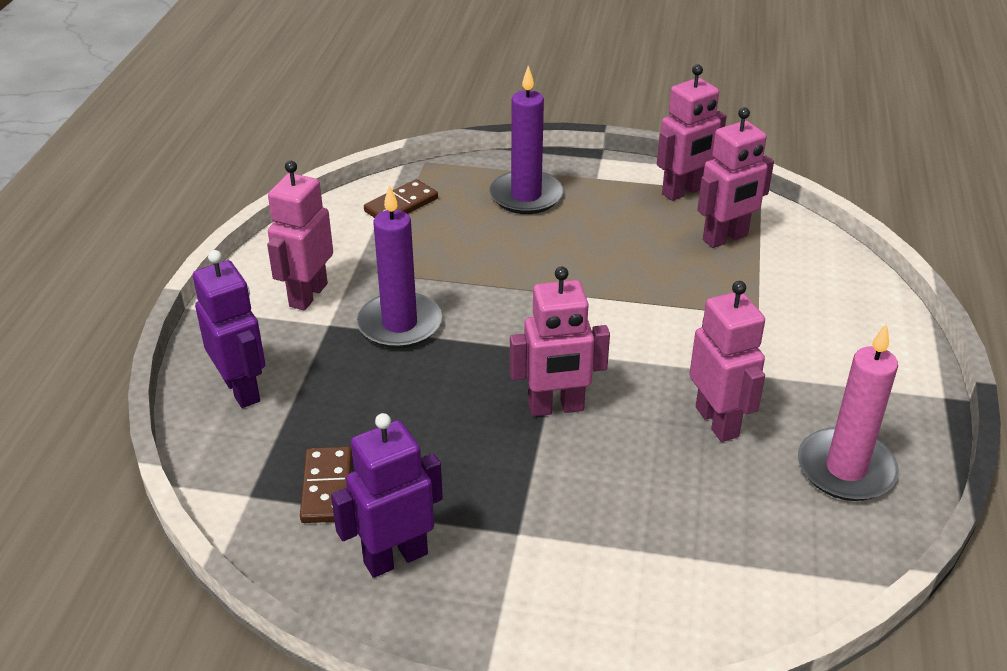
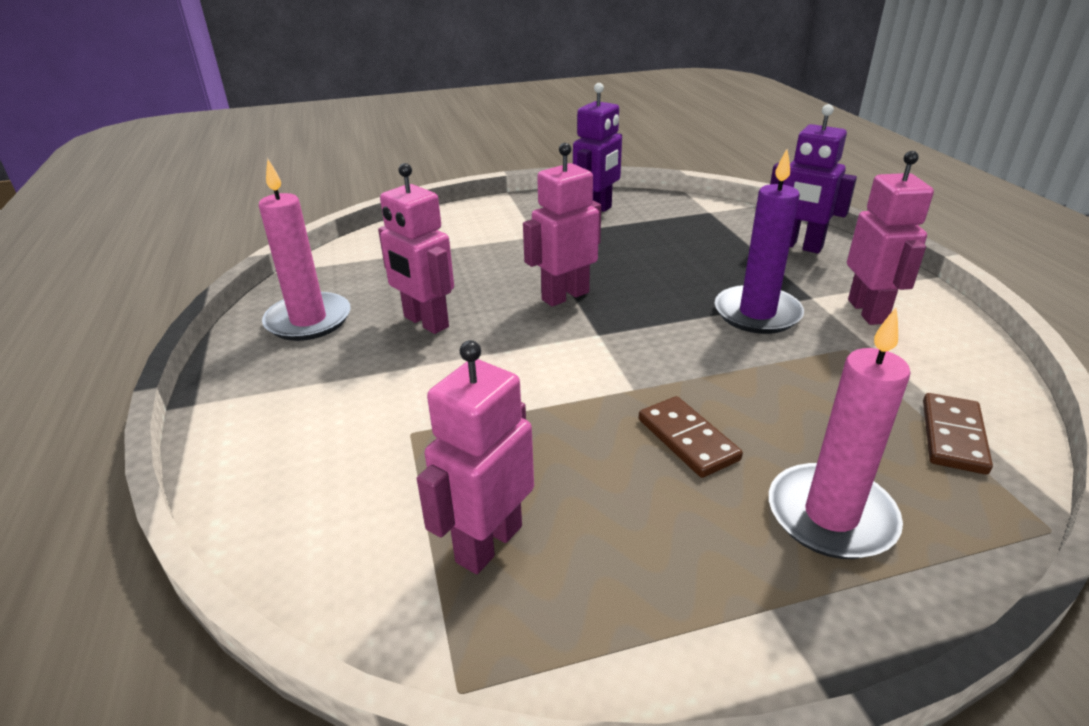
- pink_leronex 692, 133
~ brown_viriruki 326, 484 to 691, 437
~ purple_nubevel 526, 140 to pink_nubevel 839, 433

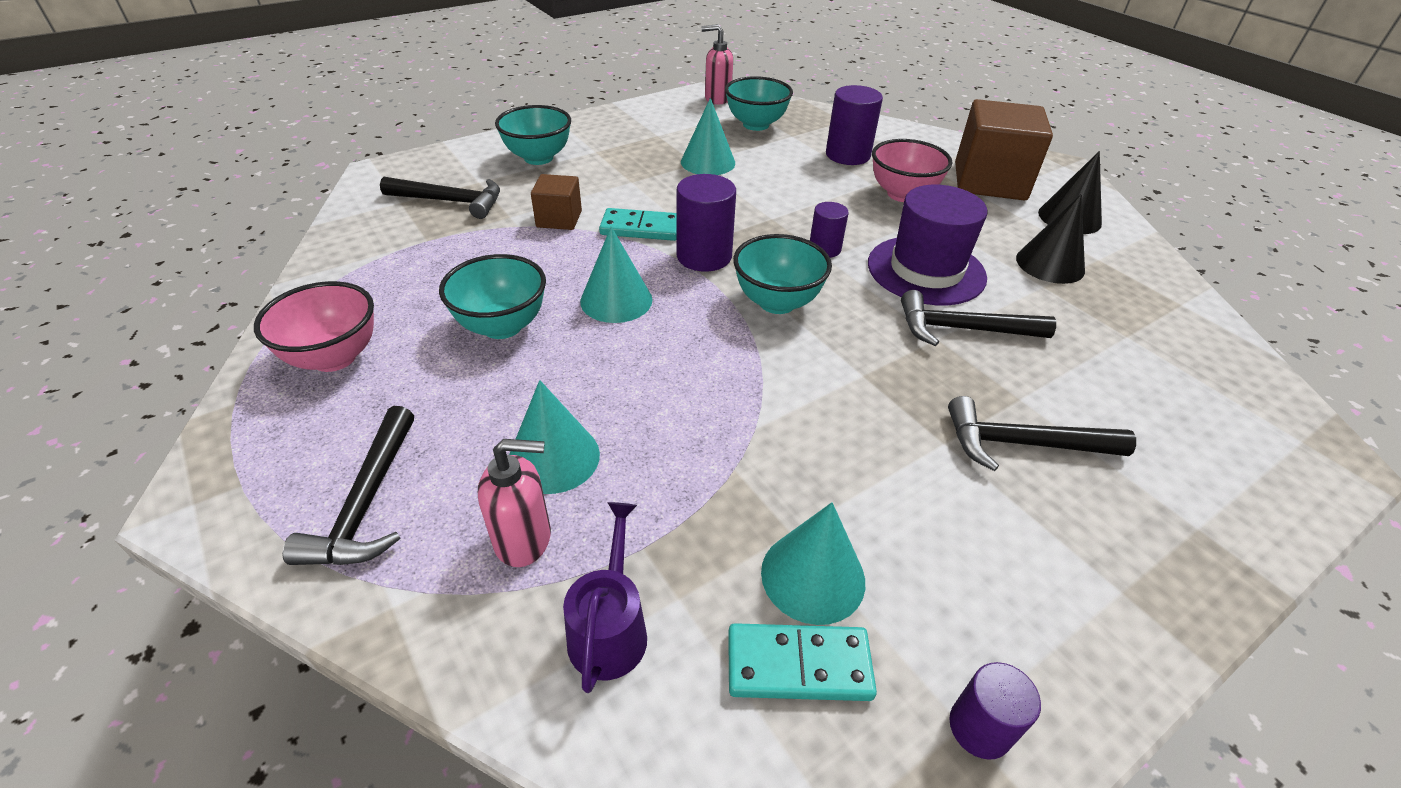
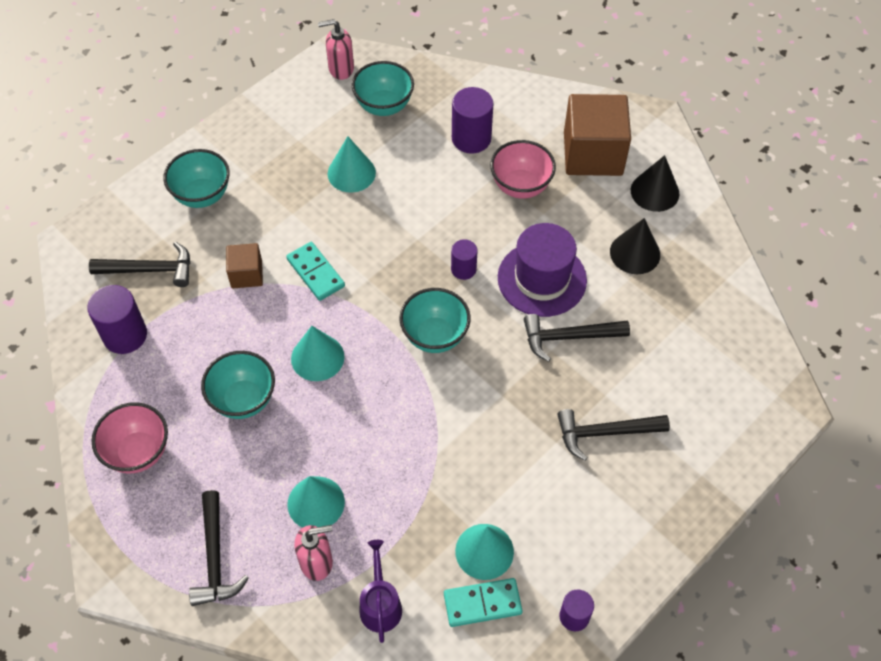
~ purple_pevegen 706, 223 to 117, 319
~ turquoise_viriruki 638, 224 = 315, 271 60 degrees clockwise

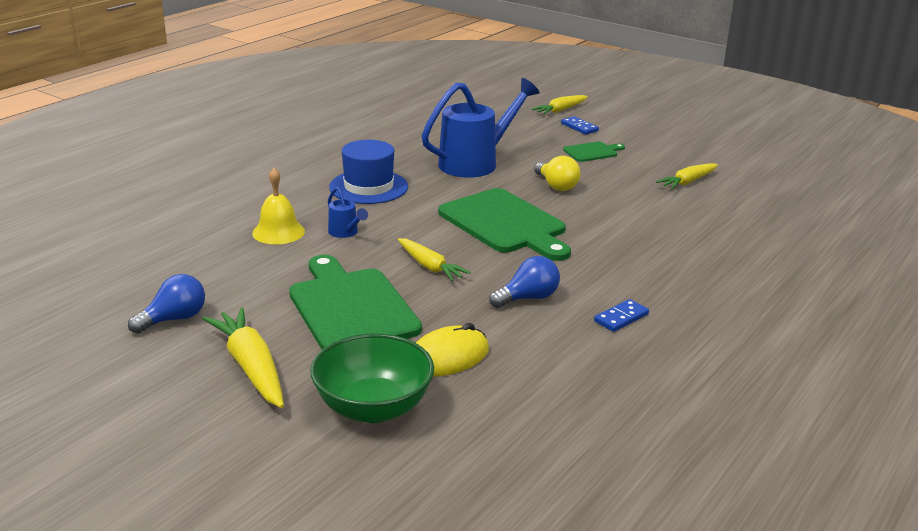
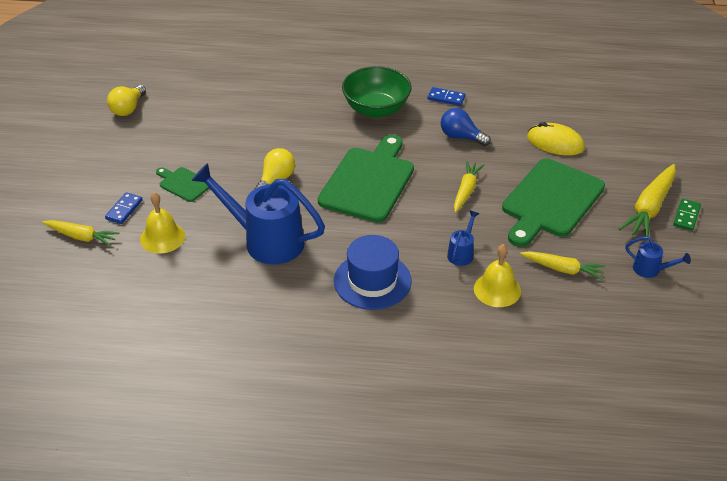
+ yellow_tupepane 126, 100
+ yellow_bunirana 162, 223
+ green_viriruki 687, 215
~ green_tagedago 372, 378 to 377, 92
~ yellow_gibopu 687, 176 to 563, 265
~ blue_tupepane 166, 304 to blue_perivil 658, 257

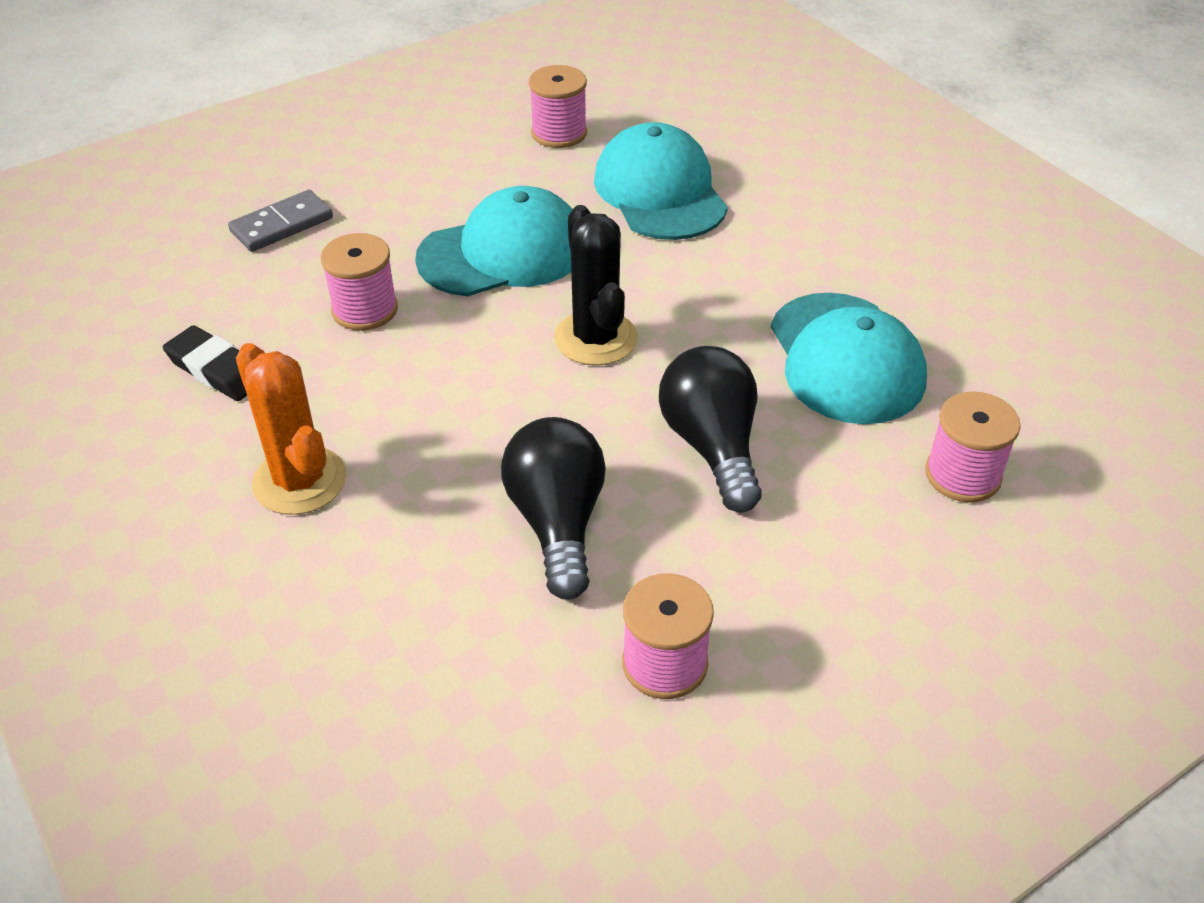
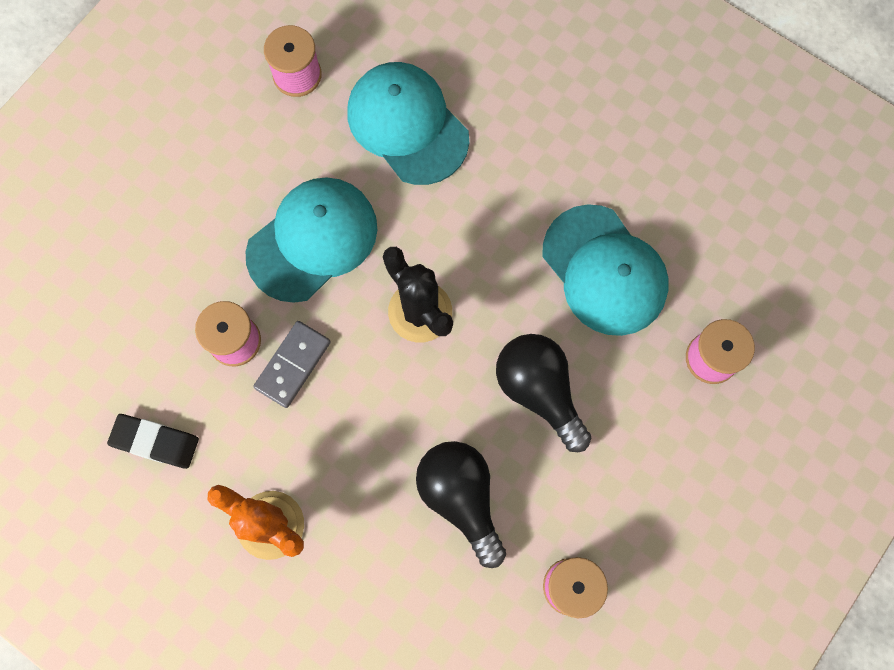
~ grey_viriruki 280, 221 to 292, 364

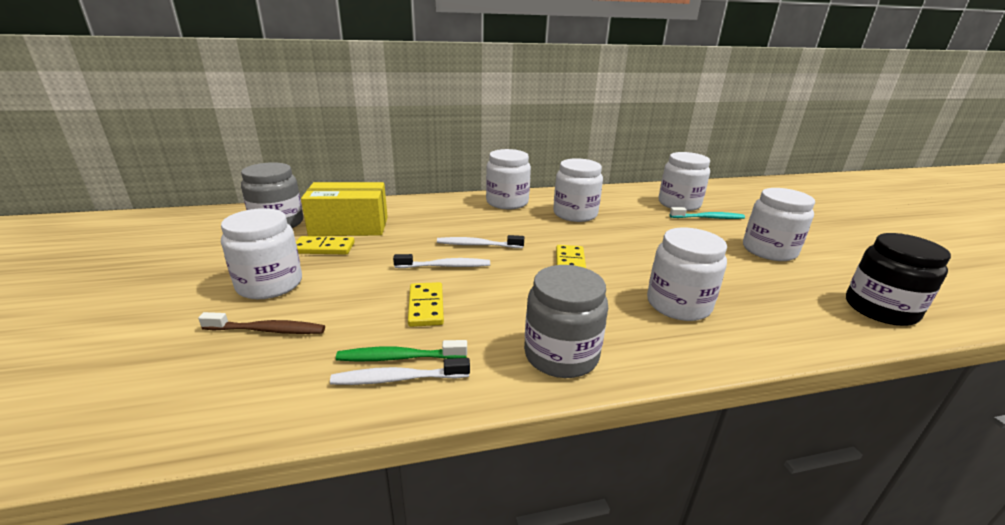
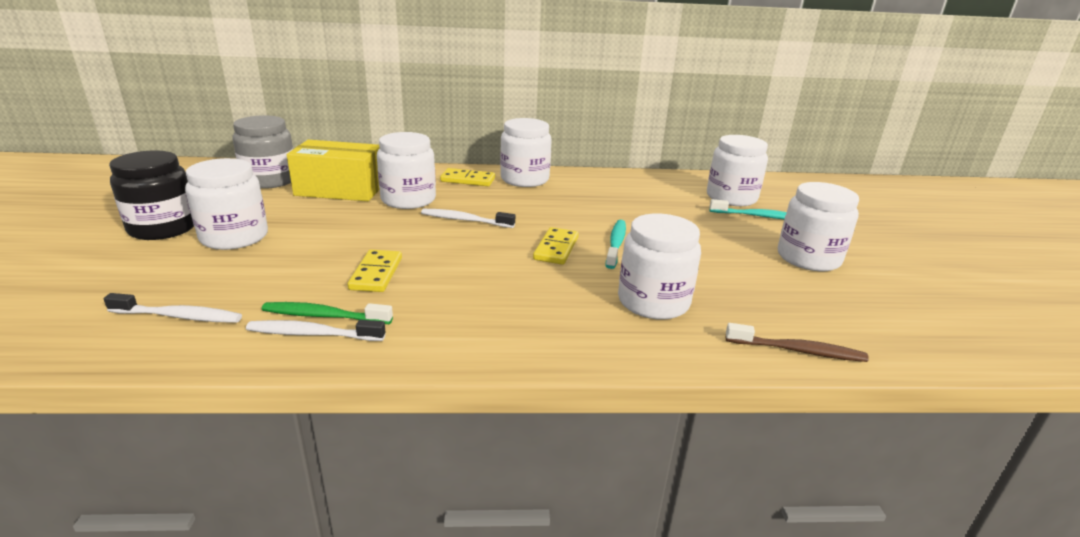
- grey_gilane 566, 321
+ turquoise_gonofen 616, 244
~ brown_gonofen 261, 323 to 797, 342
~ yellow_viriruki 325, 245 to 467, 177
~ white_gonofen 441, 261 to 172, 308
~ white_gilane 578, 190 to 406, 170
~ black_gilane 898, 279 to 151, 195

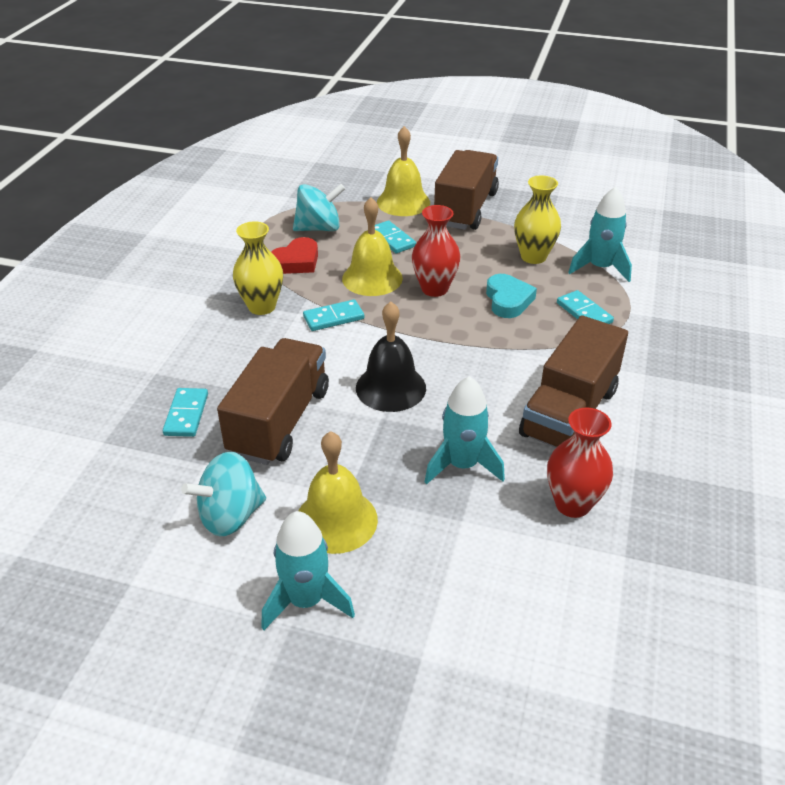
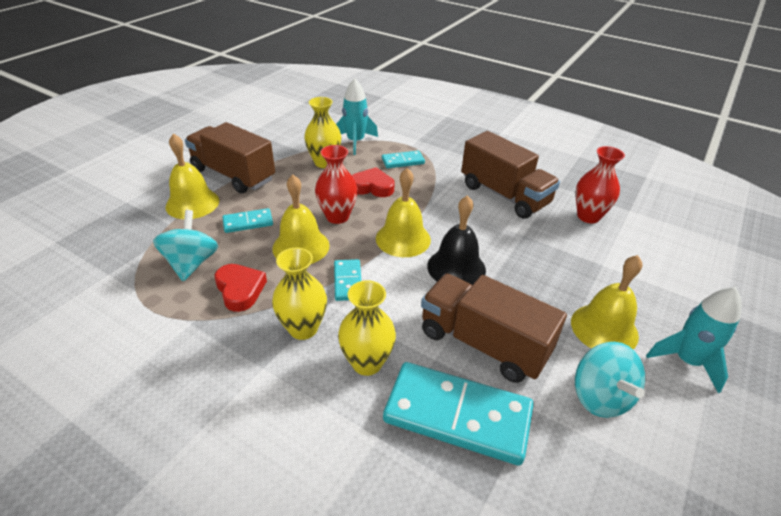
- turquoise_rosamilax 465, 430
+ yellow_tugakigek 367, 328
+ yellow_bunirana 403, 212
~ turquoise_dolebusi 511, 296 to red_dolebusi 373, 182
~ turquoise_viriruki 185, 412 = 458, 413 x2.05

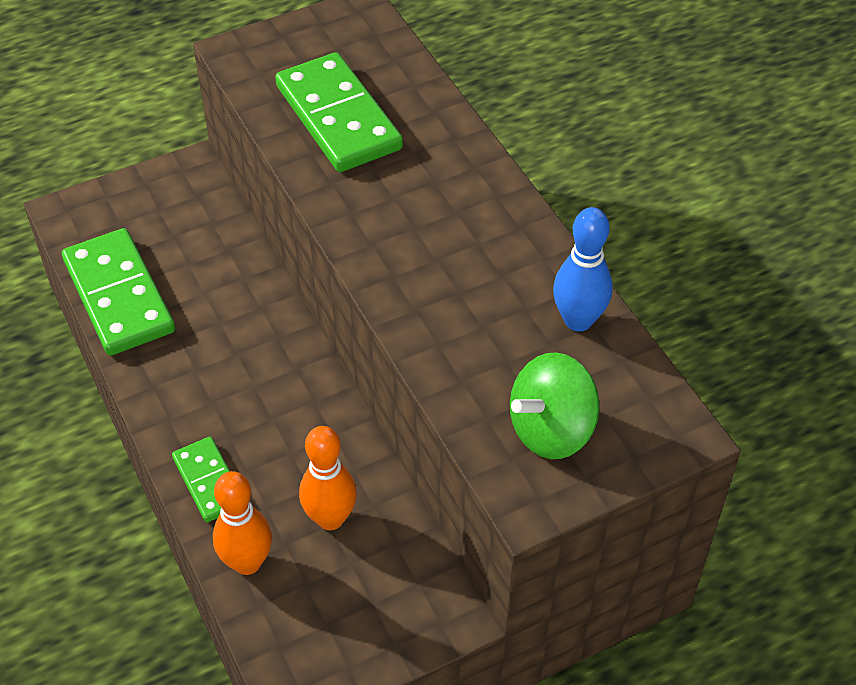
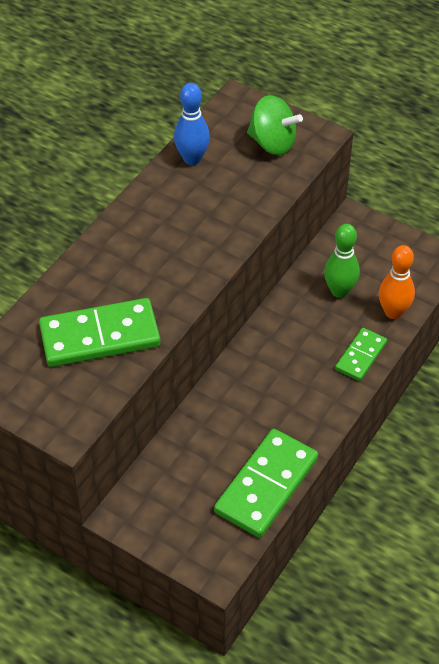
~ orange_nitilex 328, 478 to green_nitilex 342, 261
~ green_viriruki 339, 112 = 100, 332 45 degrees clockwise

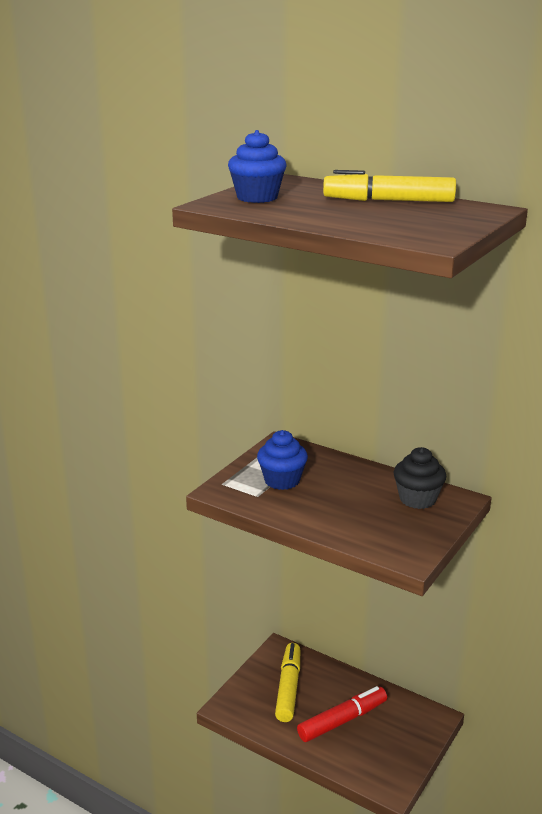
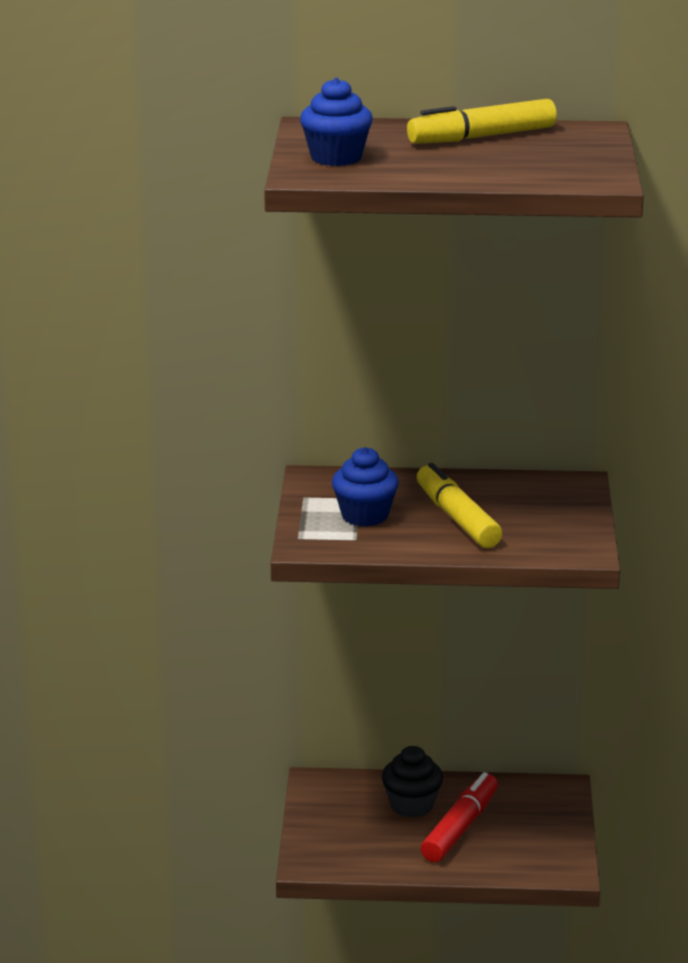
~ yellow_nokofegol 287, 682 to 459, 505
~ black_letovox 419, 478 to 412, 782

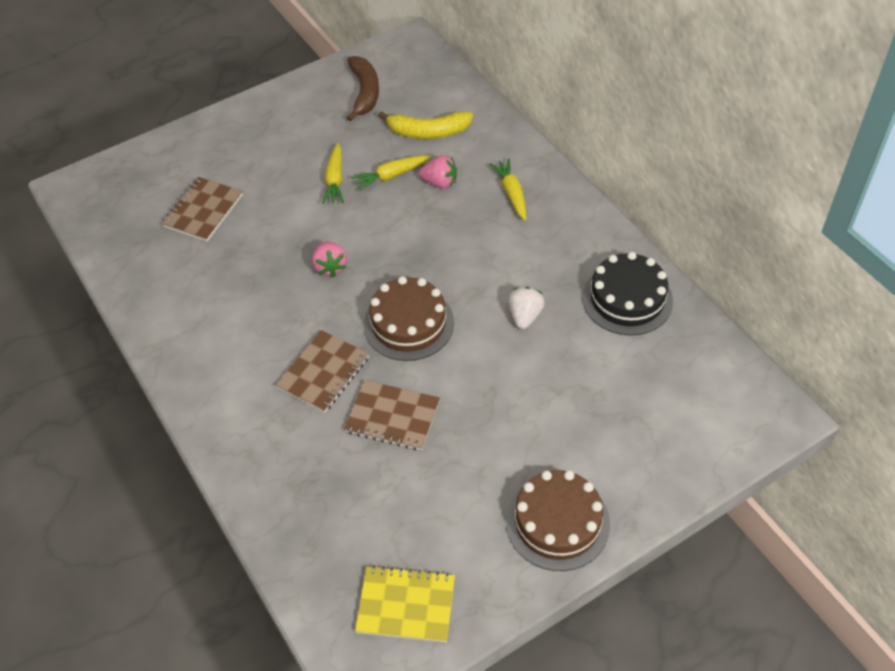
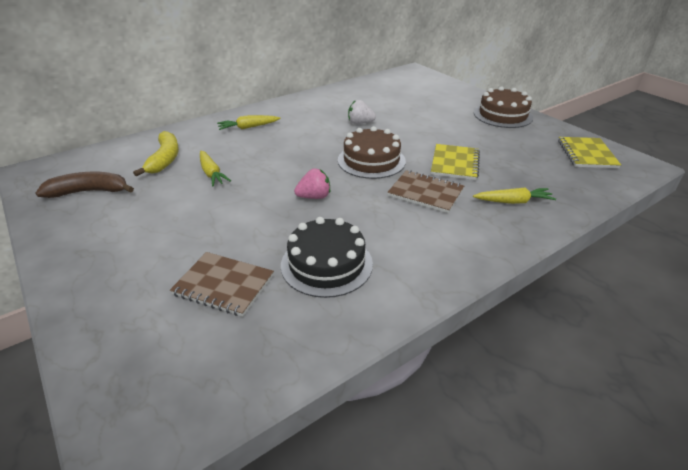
- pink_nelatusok 438, 172
~ yellow_gibopu 333, 173 to 514, 196
~ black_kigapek 627, 293 to 327, 257
~ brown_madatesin 392, 415 to yellow_madatesin 455, 162

